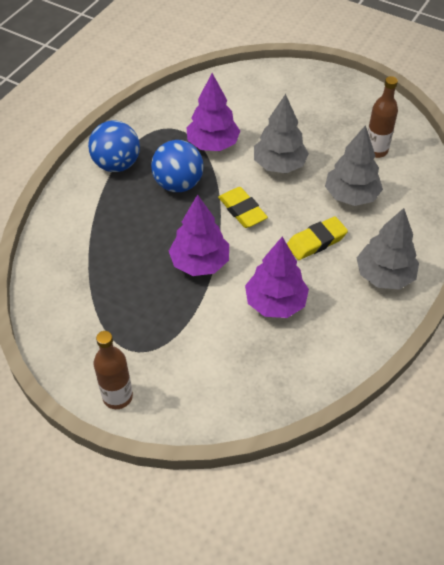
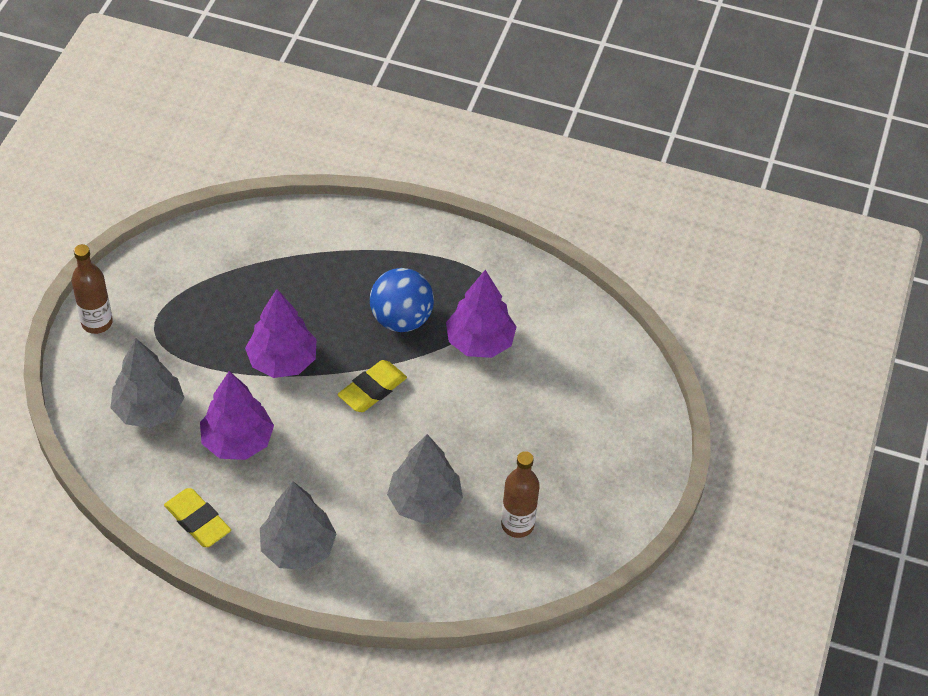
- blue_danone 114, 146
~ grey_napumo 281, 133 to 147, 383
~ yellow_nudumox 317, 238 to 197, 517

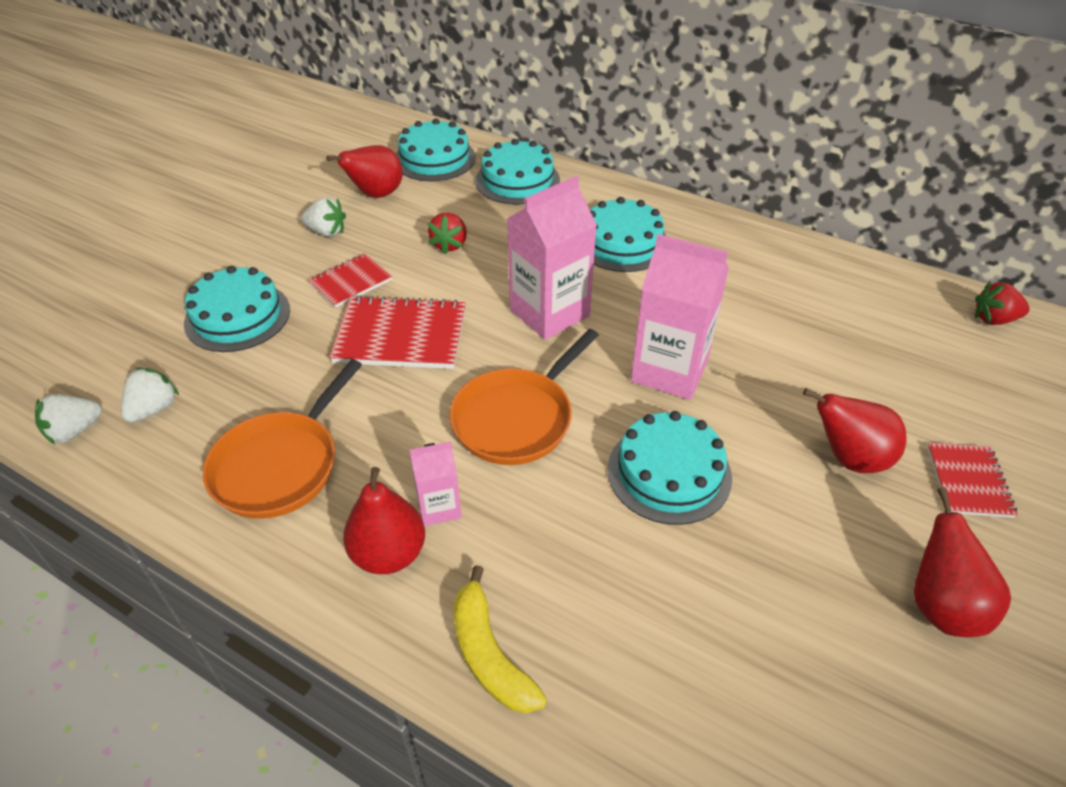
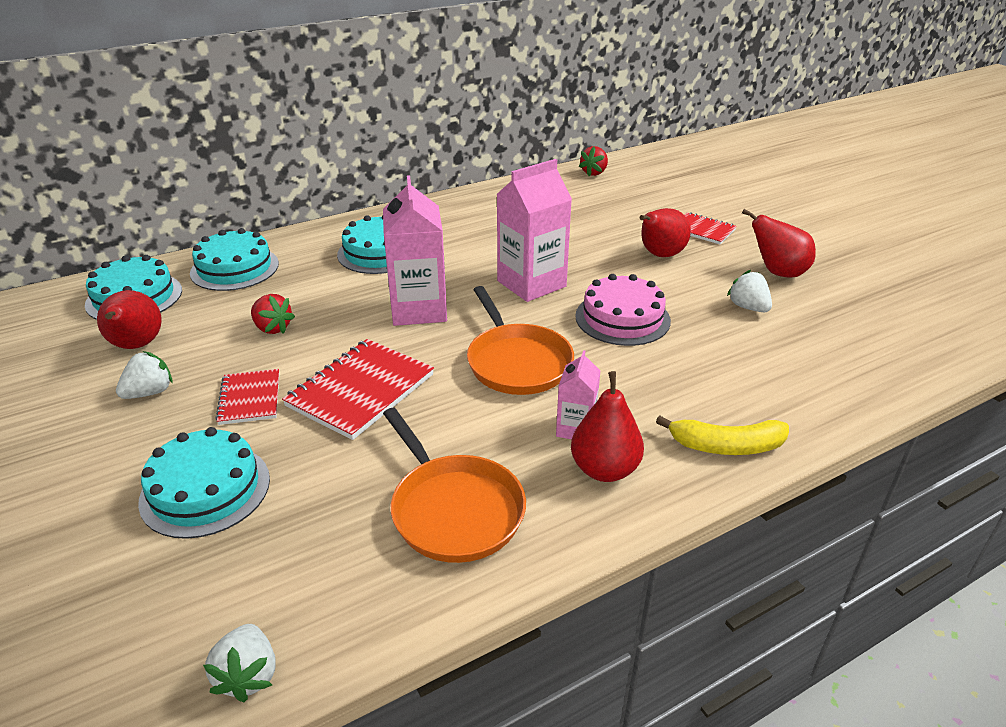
~ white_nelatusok 150, 395 to 749, 291
~ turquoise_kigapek 670, 468 to pink_kigapek 623, 310

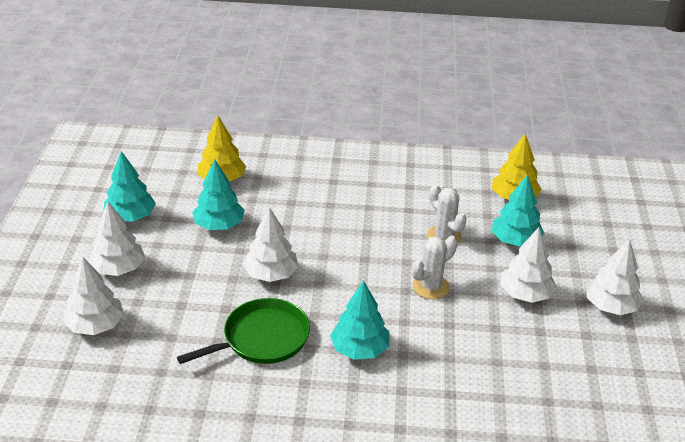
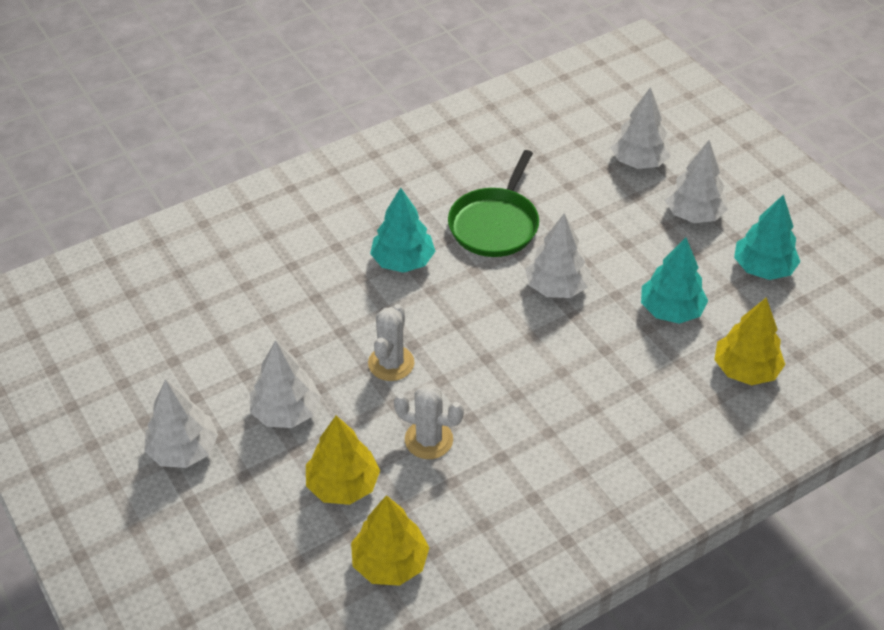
~ turquoise_napumo 518, 211 to yellow_napumo 343, 460

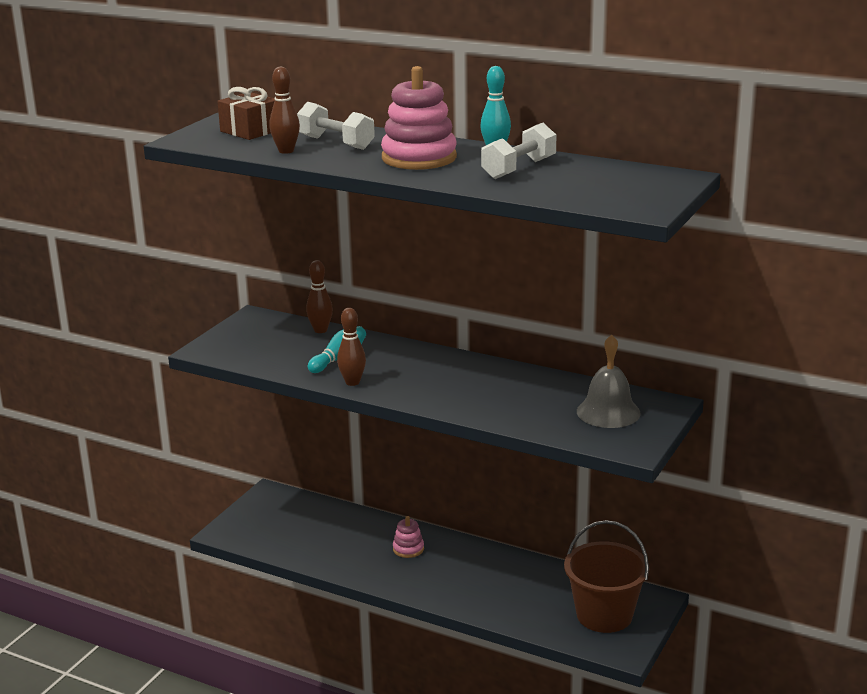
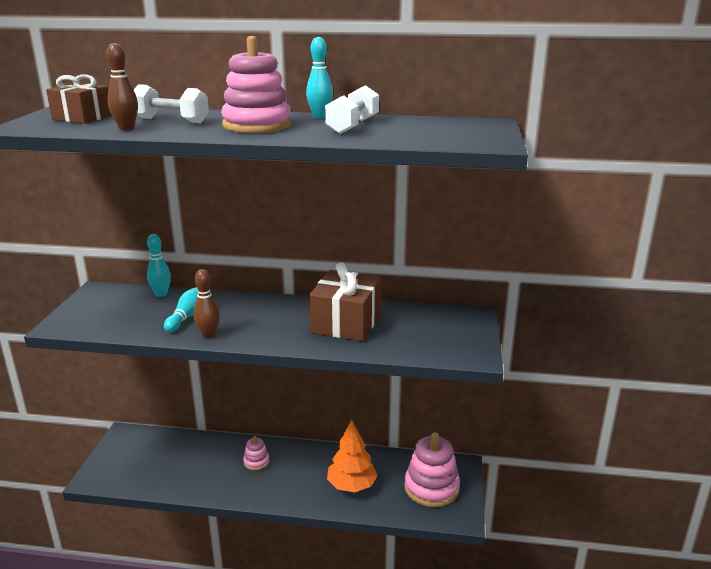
- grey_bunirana 609, 381
+ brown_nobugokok 345, 301
+ orange_napumo 352, 456
~ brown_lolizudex 606, 576 to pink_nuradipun 432, 469
~ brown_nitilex 319, 296 to turquoise_nitilex 159, 265

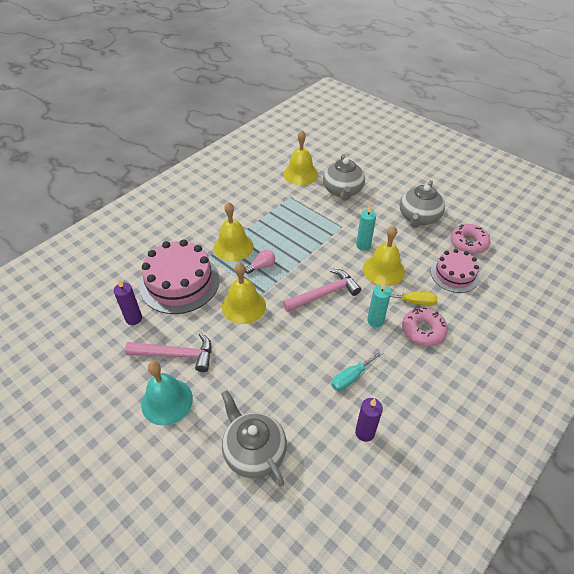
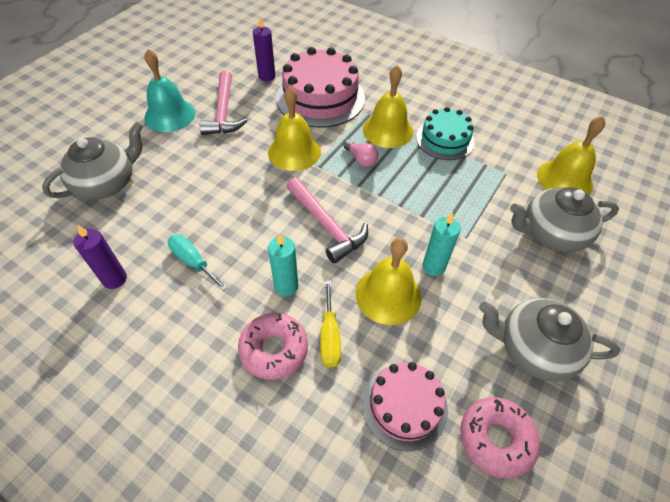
+ turquoise_kigapek 445, 133

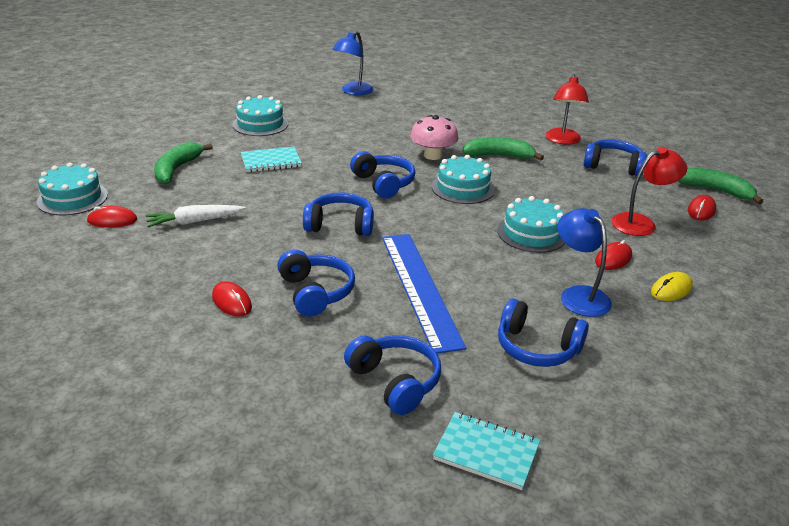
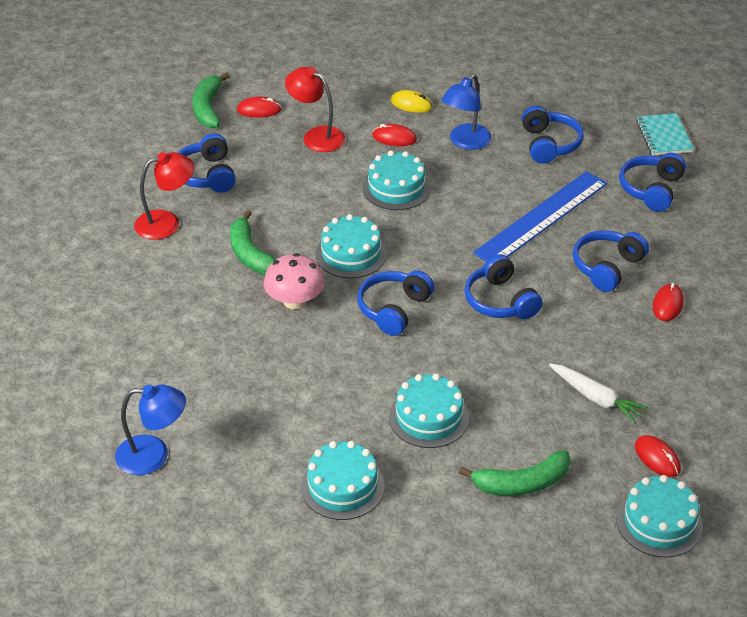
~ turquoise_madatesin 271, 159 to turquoise_kigapek 429, 411

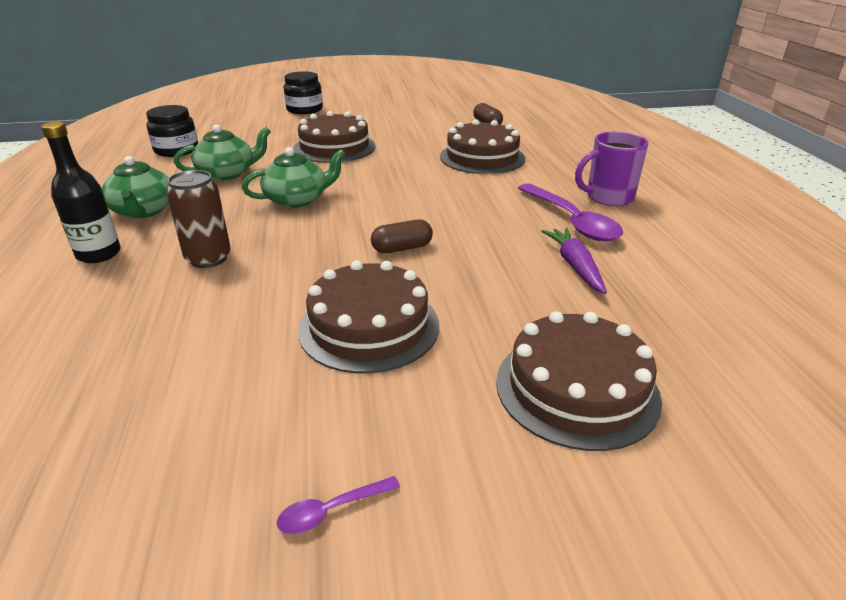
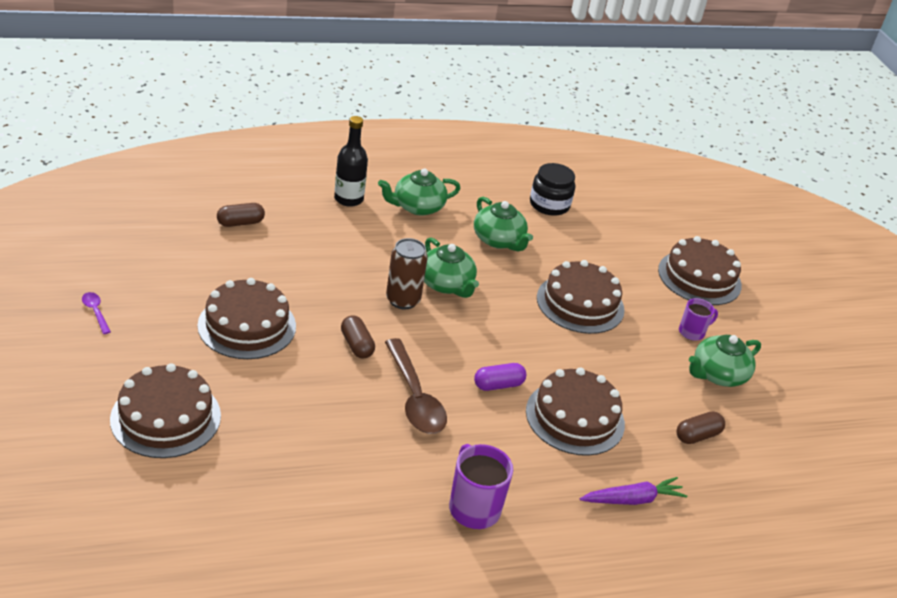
- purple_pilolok 570, 212
+ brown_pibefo 241, 215
+ brown_pilolok 416, 386
+ purple_pibefo 500, 377
+ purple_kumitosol 698, 319
+ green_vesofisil 725, 361
~ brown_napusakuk 198, 219 to 407, 273
~ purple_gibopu 574, 261 to 633, 491
~ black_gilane 303, 92 to brown_kigapek 700, 270

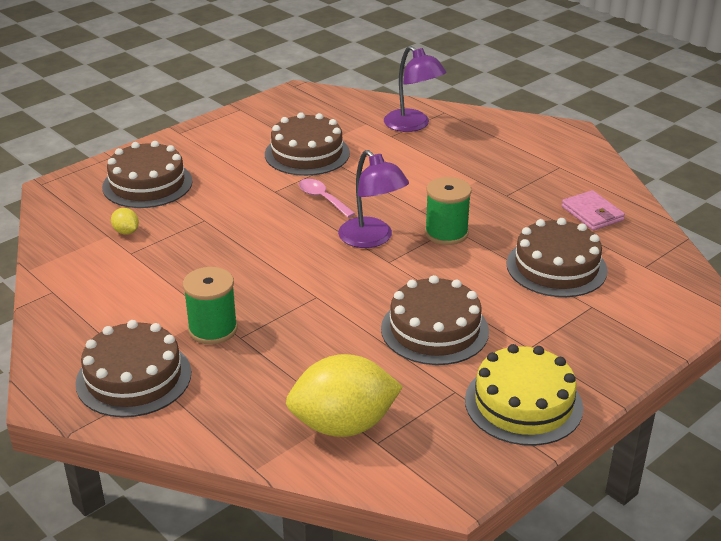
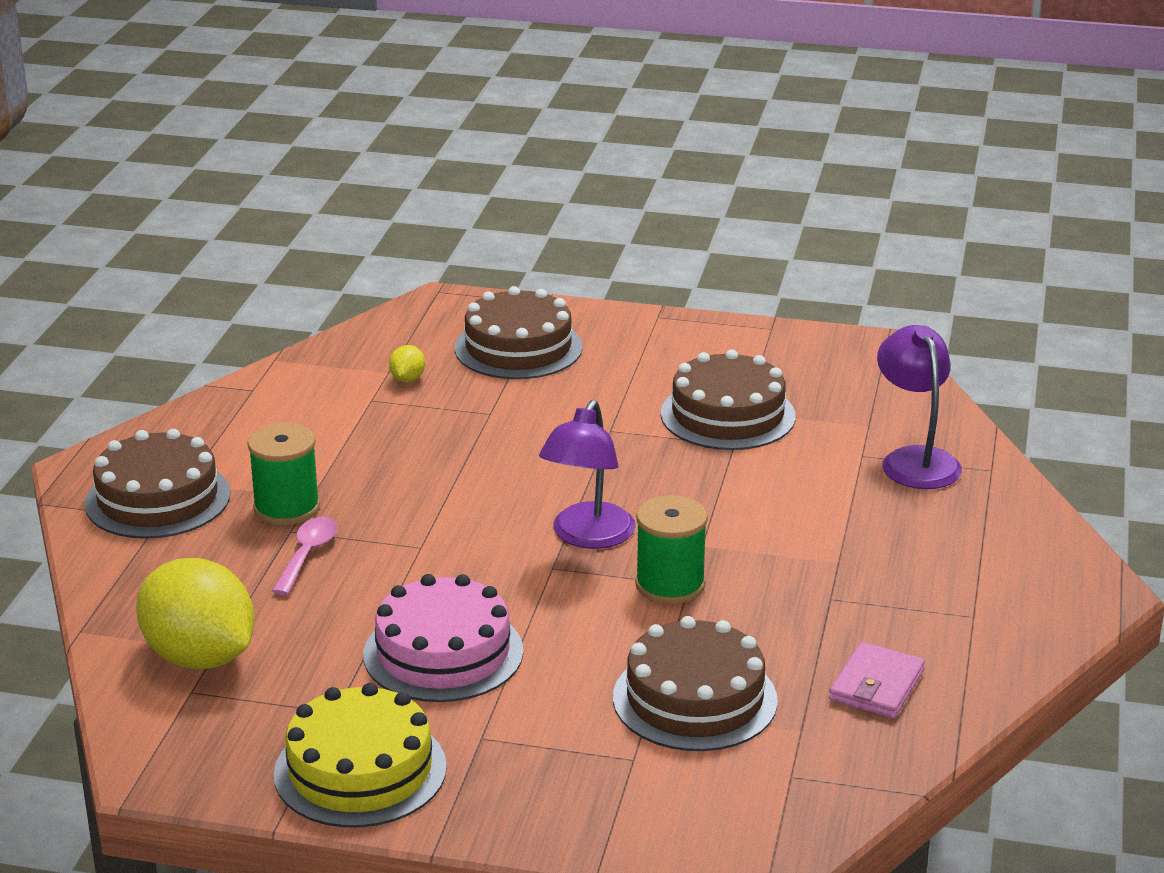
~ pink_pilolok 327, 198 to 304, 556
~ brown_kigapek 435, 320 to pink_kigapek 443, 638
~ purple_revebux 415, 89 = 919, 407 150 degrees clockwise

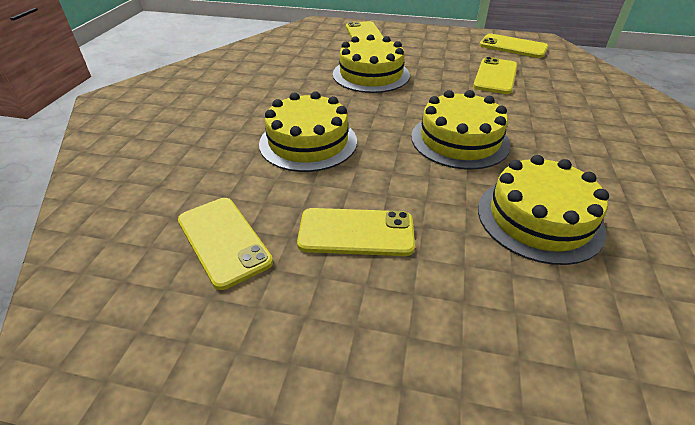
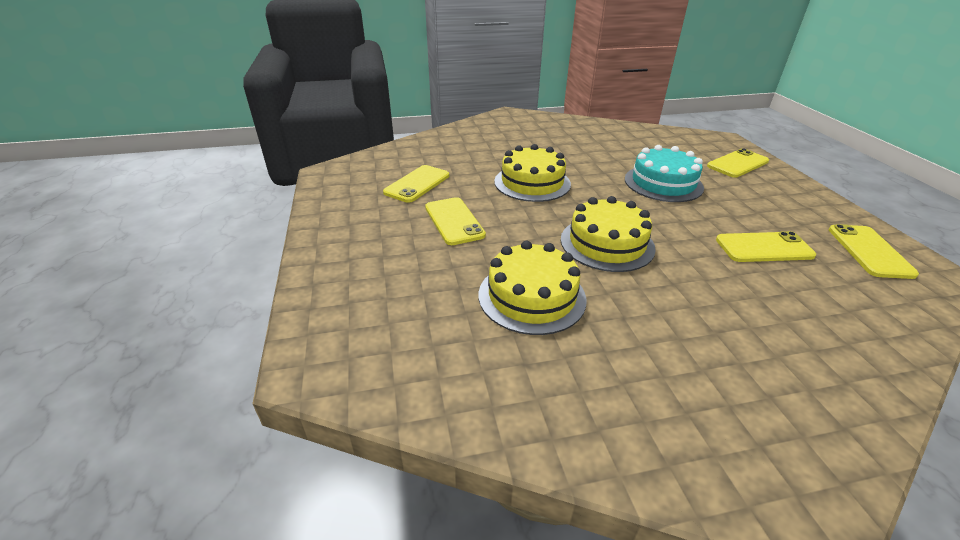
~ yellow_kigapek 371, 63 to turquoise_kigapek 664, 173

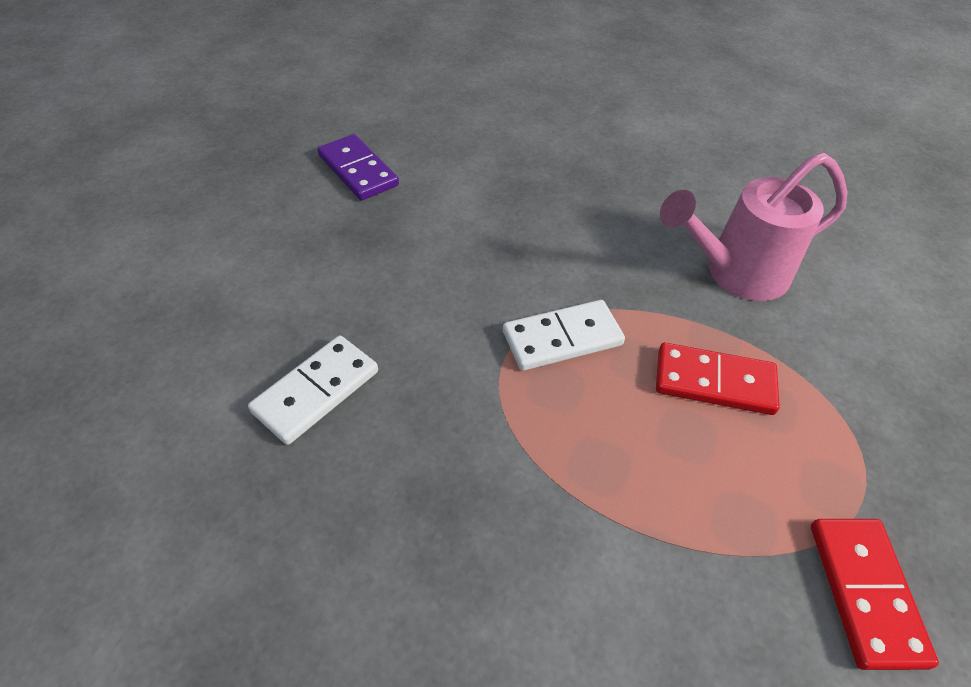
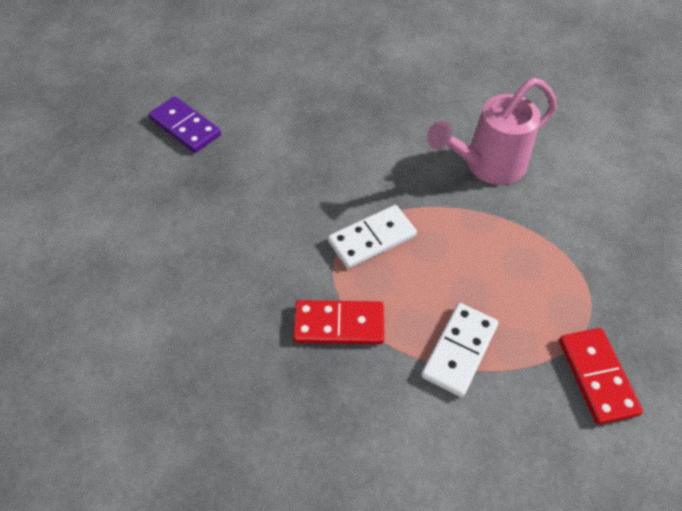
~ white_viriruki 313, 390 to 460, 350
~ red_viriruki 718, 379 to 338, 322

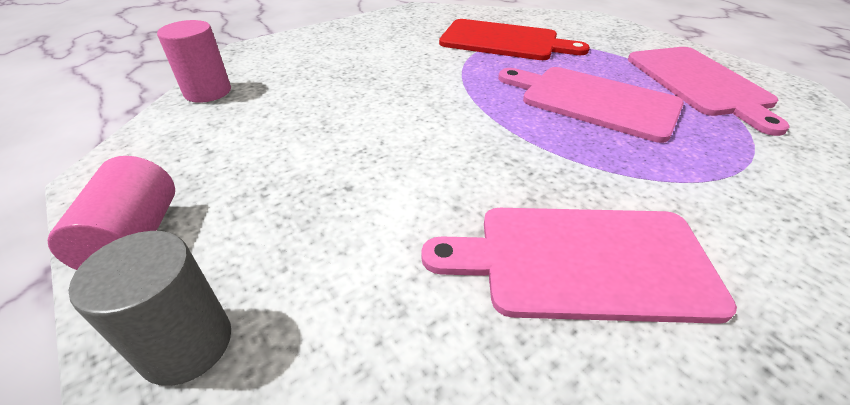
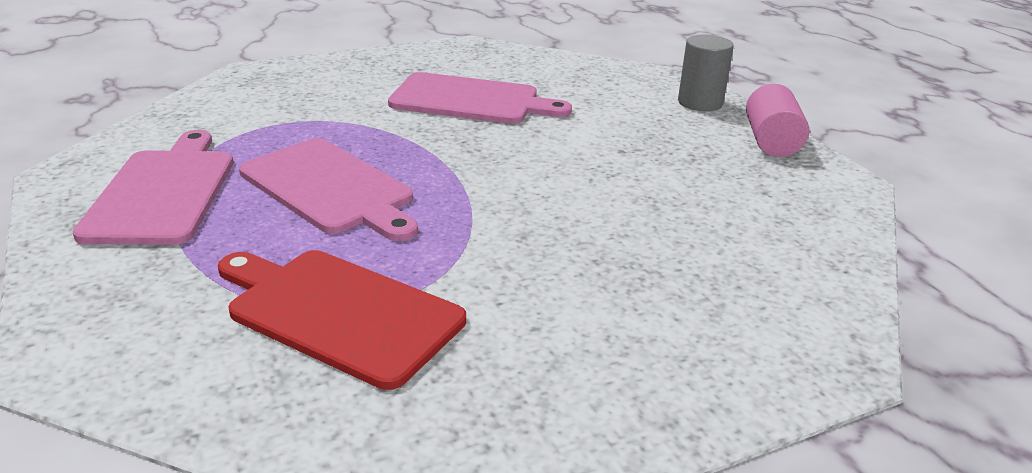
- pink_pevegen 194, 61

